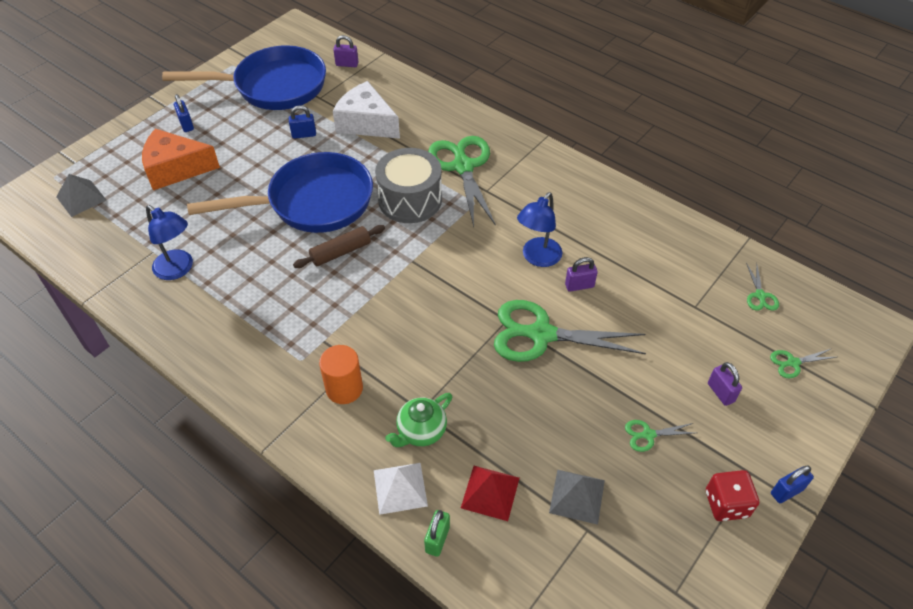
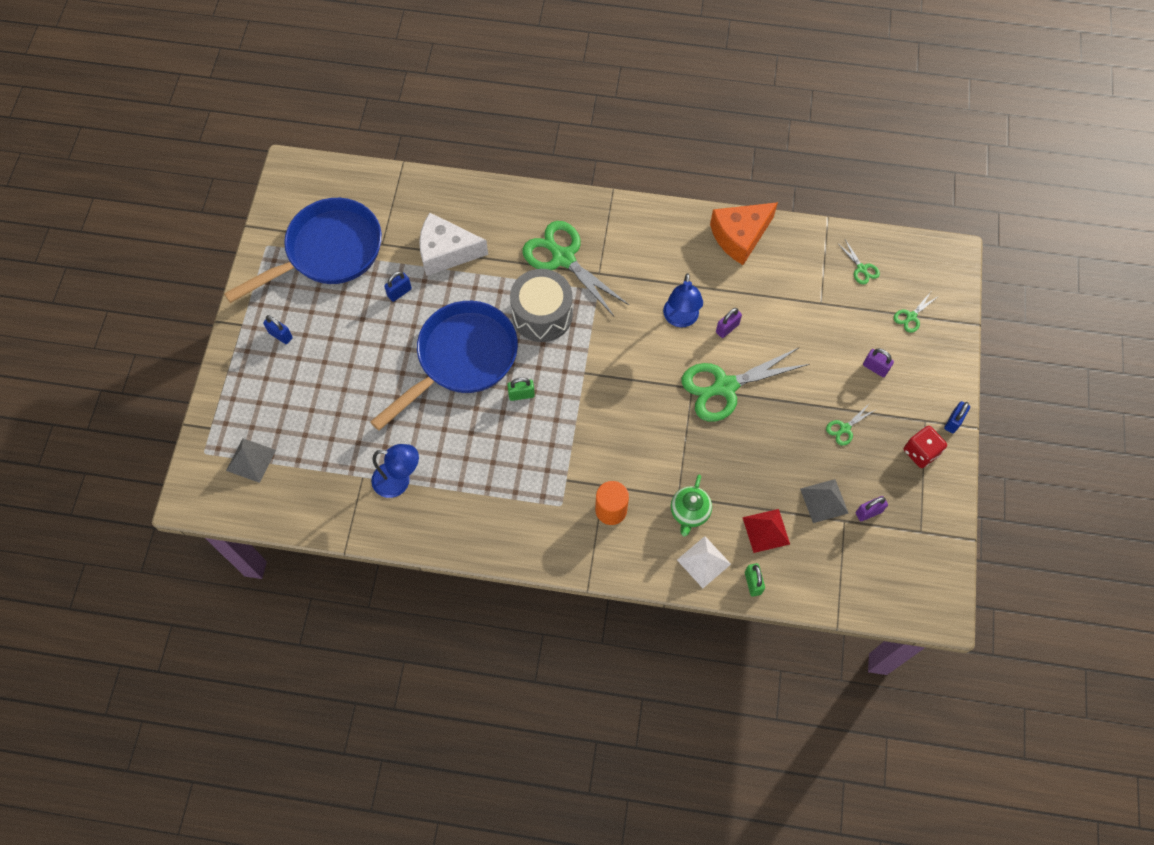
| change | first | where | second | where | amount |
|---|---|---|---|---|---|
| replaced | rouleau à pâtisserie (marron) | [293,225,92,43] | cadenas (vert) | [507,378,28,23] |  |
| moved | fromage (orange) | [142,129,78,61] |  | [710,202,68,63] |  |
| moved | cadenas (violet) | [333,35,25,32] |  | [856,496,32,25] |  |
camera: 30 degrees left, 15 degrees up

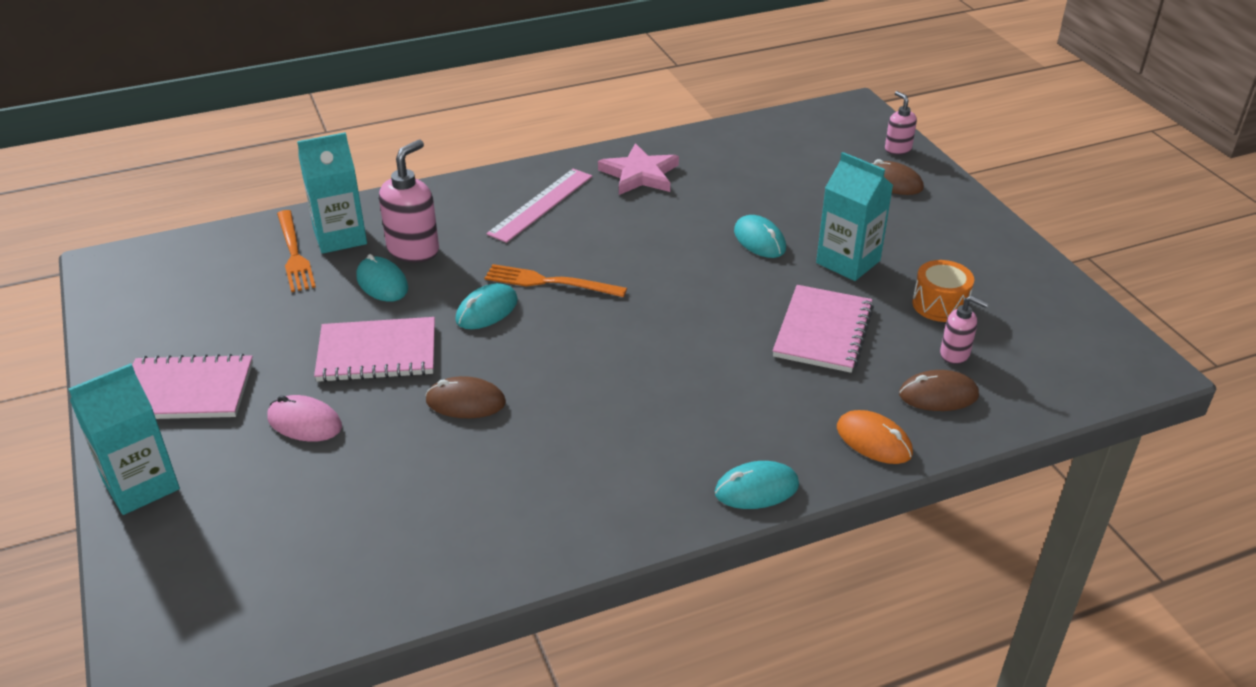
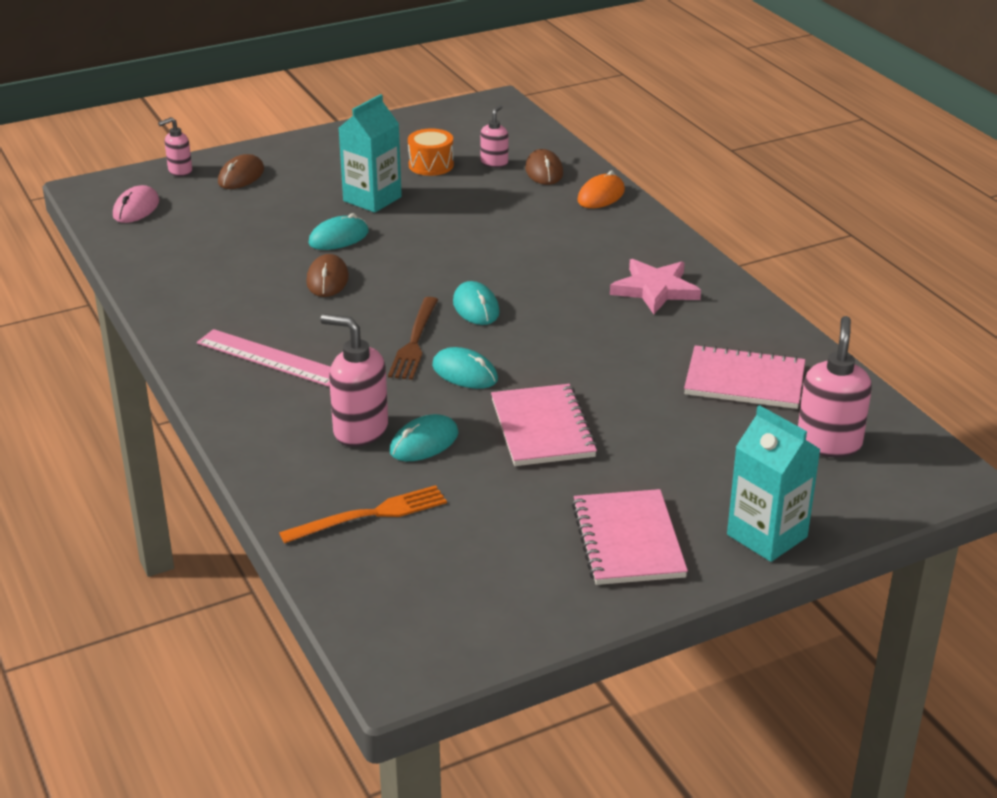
| change | first | where | second | where | amount |
|---|---|---|---|---|---|
| moved | souris (rose) | [267,395,75,47] |  | [113,185,46,38] |  |
| moved | souris (marron) | [426,376,80,42] |  | [306,254,43,43] |  |
| recoloured | fourchette (orange) | [485,264,142,33] | fourchette (marron) | [388,297,50,83] |  |
| moved | souris (turquoise) | [715,461,84,48] |  | [453,281,47,44] |  |
| moved | étoile (rose) | [598,143,81,52] |  | [610,259,91,55] |  |
| moved | carnet (rose) | [773,285,101,88] |  | [684,344,121,65] |  |
| added |  |  | distributeur de savon (rose) | [798,316,74,141] |  |
| removed | brique de lait (turquoise) | [297,132,70,122] |  |  |  |
camera: 95 degrees left, 5 degrees down

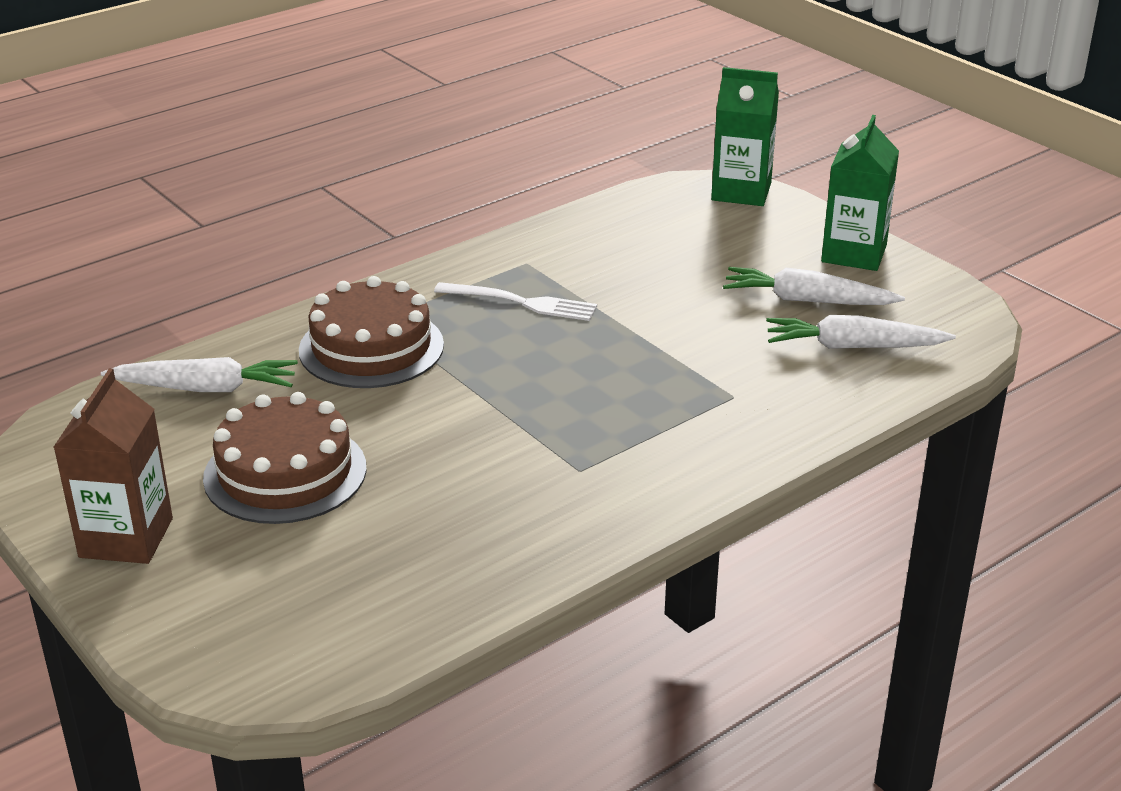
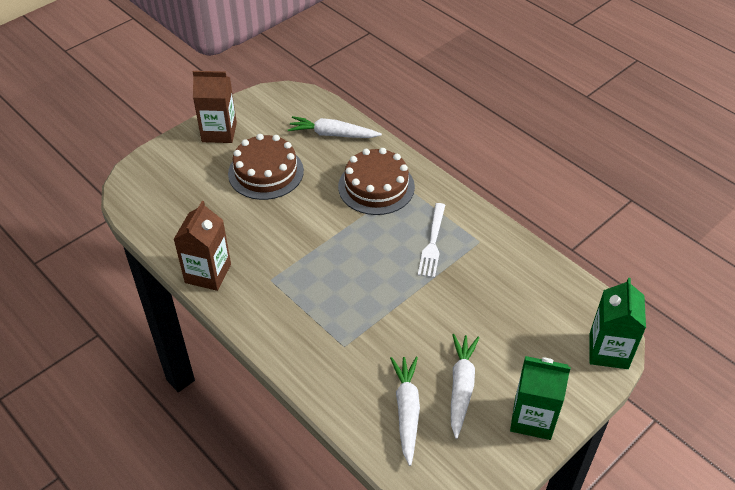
| change | first | where | second | where | amount |
|---|---|---|---|---|---|
| added |  |  | brique de lait (marron) | [173,201,58,90] |  |
| turned | carotte (blanc) | [101,357,197,35] |  | [288,116,94,22] | 105 degrees clockwise |
camera: 85 degrees right, 15 degrees up

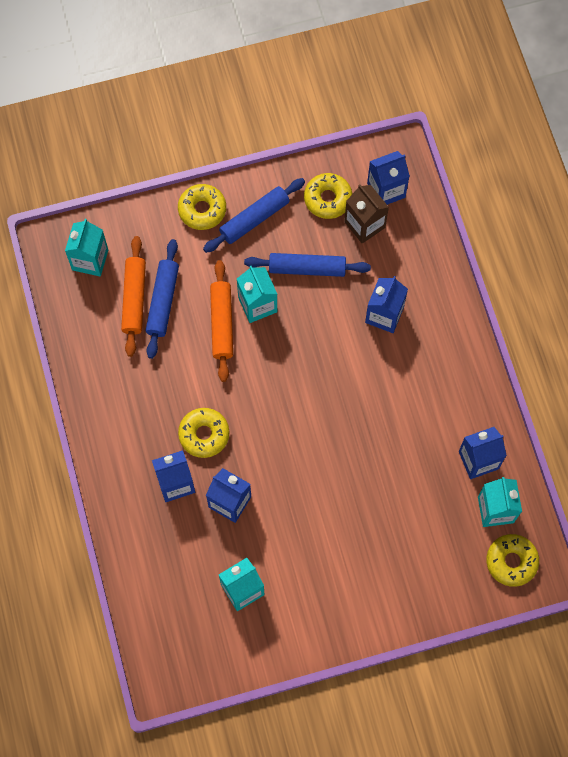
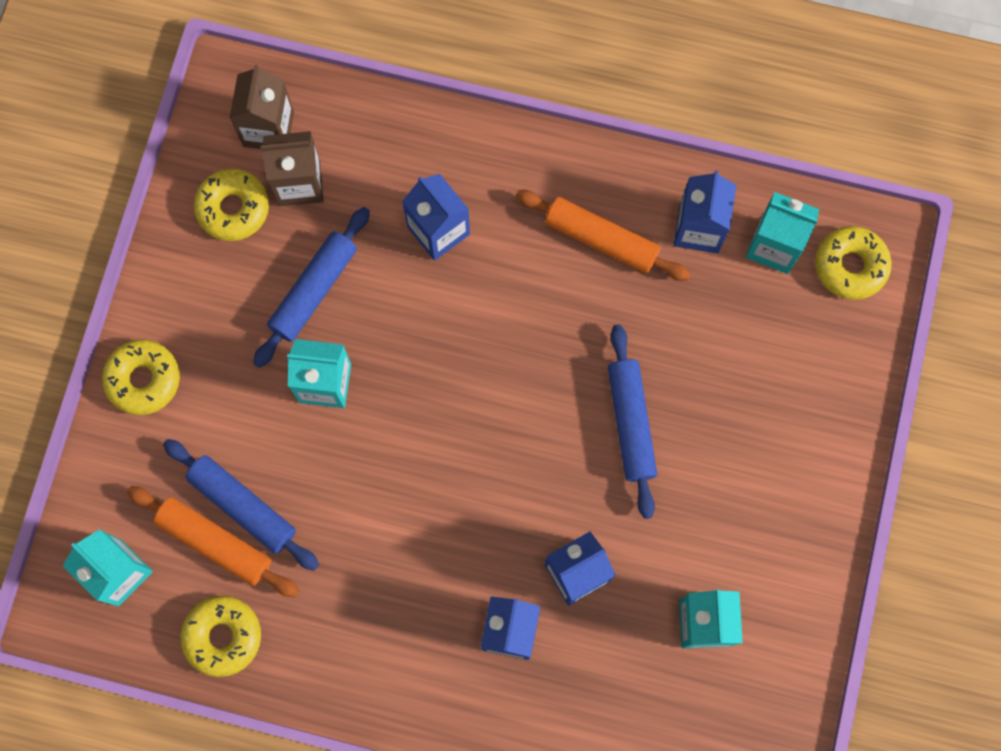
| change | first | where | second | where | amount |
|---|---|---|---|---|---|
| moved | beignet (jaune) | [178,408,51,50] |  | [180,596,81,81] |  |
| recoloured | brique de lait (bleu) | [367,151,43,54] | brique de lait (marron) | [229,65,65,84] |  |
| moved | rouleau à pâtisserie (orange) | [210,260,23,122] |  | [516,190,175,91] |  |
| moved | rouleau à pâtisserie (bleu) | [203,178,102,75] |  | [608,325,49,194] |  |
camera: 60 degrees left, 5 degrees up

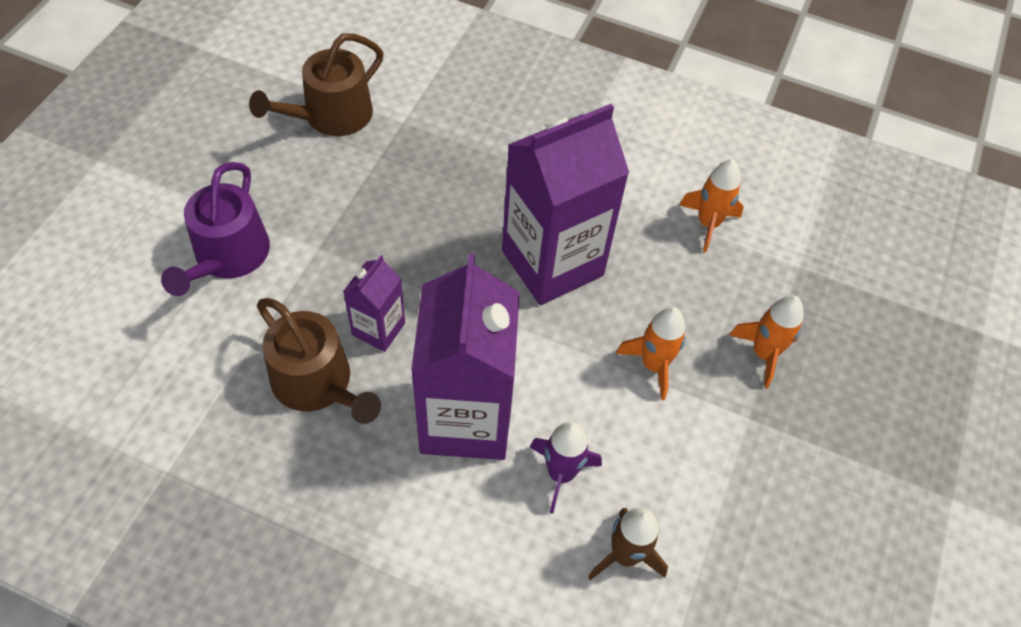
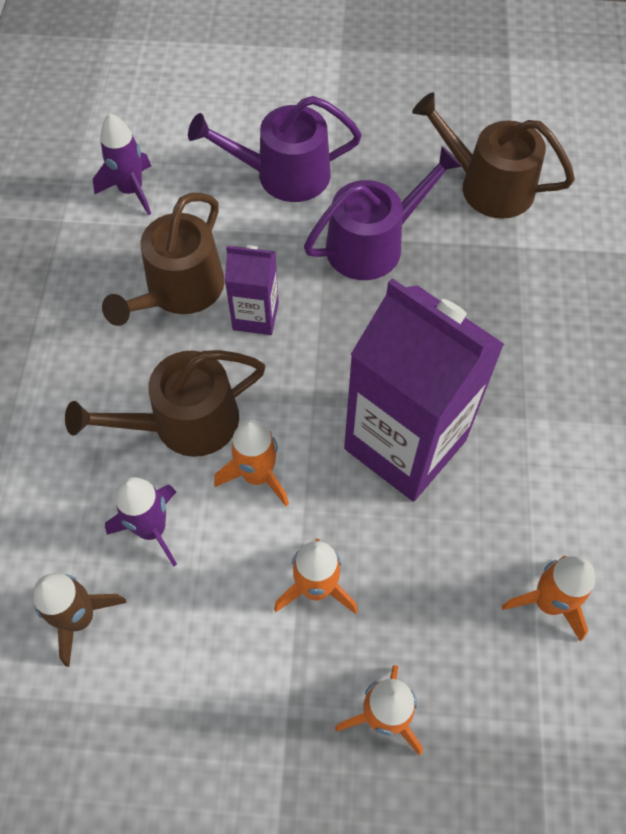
| change | first | where | second | where | amount |
|---|---|---|---|---|---|
| replaced | brique de lait (violet) | [411,254,109,206] | arrosoir (marron) | [65,350,200,107] |  |
| added |  |  | fusée (violet) | [93,113,58,102] |  |
| added |  |  | fusée (orange) | [214,419,75,88] |  |
| added |  |  | arrosoir (violet) | [304,146,158,134] |  |
camera: 75 degrees right, 5 degrees up

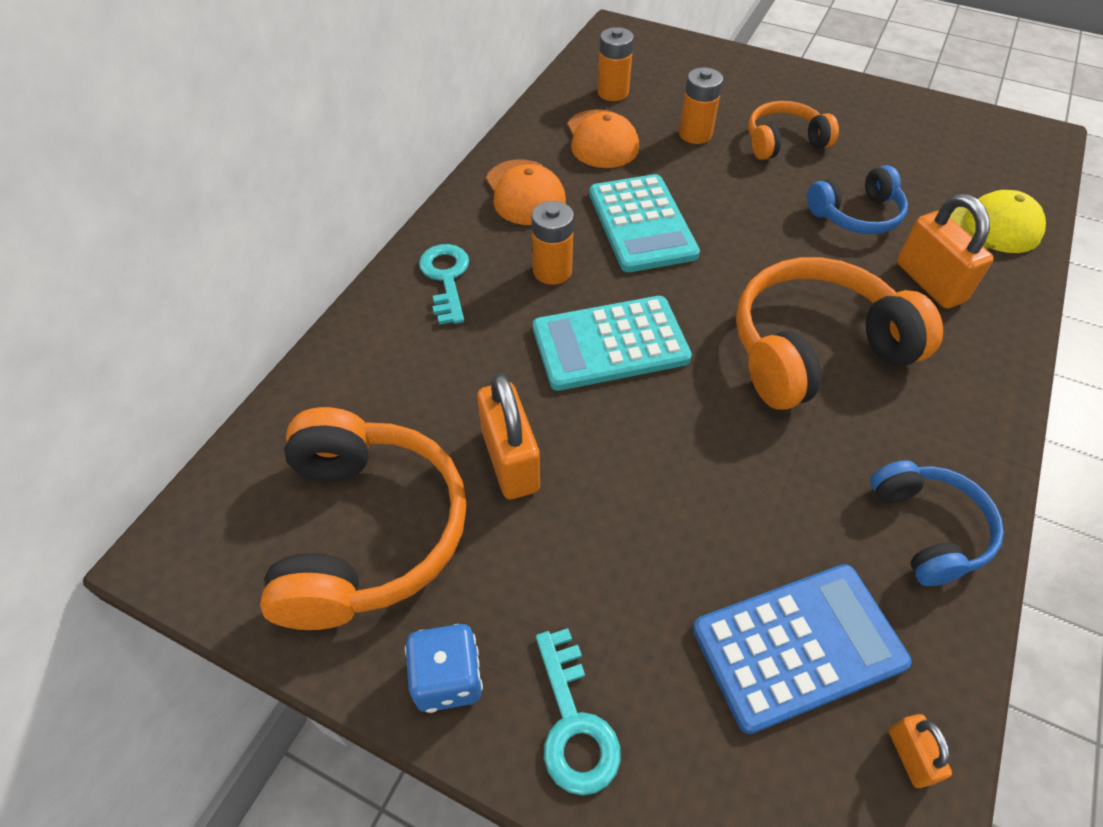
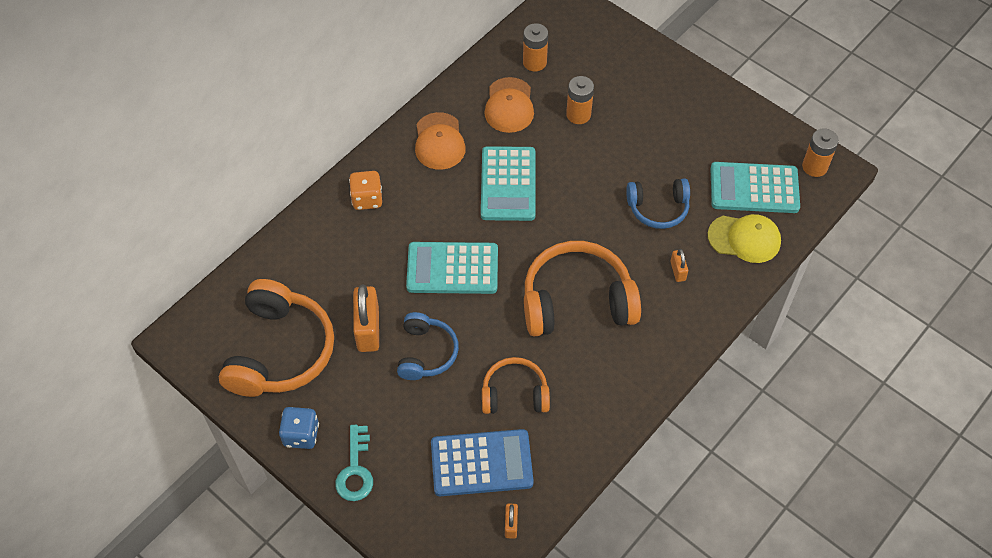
| change | first | where | second | where | amount |
|---|---|---|---|---|---|
| replaced | clé (turquoise) | [419,244,50,81] | dé (orange) | [349,171,33,39] |  |
| moved | casque audio (bleu) | [871,460,133,126] |  | [397,312,62,68] |  |
| moved | casque audio (orange) | [748,101,91,59] |  | [482,357,68,57] |  |
| resized | cadenas (orange) | [897,194,97,115] |  | [670,249,18,33] | x0.50 |
| added |  |  | calculatrice (turquoise) | [710,162,90,51] |  |
| moved | pile (orange) | [532,201,42,84] |  | [802,128,37,49] |  |
camera: 15 degrees right, 5 degrees up

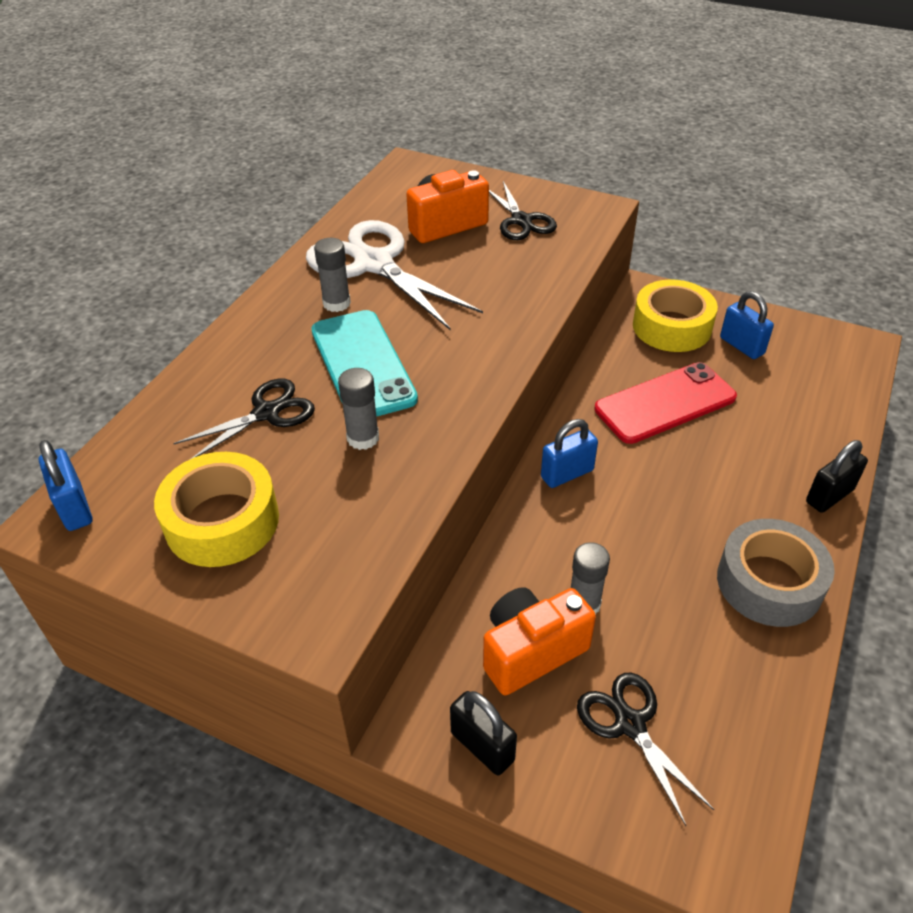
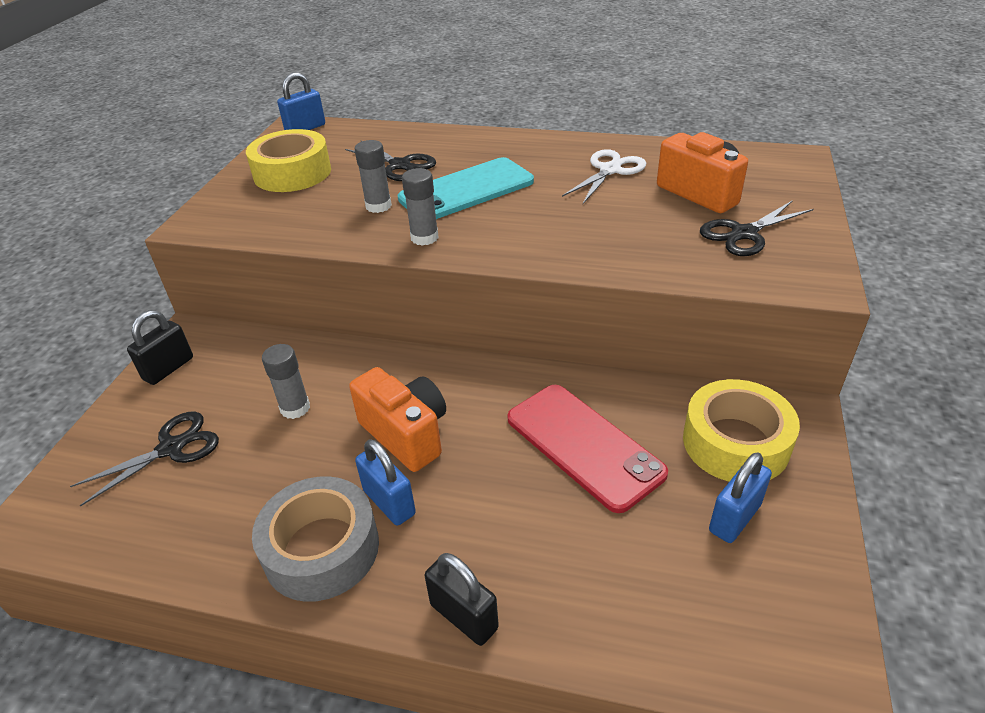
| change | first | where | second | where | amount |
|---|---|---|---|---|---|
| moved | appareil photo (orange) | [483,587,113,109] |  | [349,367,97,105] |  |
| moved | cadenas (bleu) | [541,419,57,69] |  | [355,439,61,87] |  |
| moved | bâton de colle (gris) | [314,238,37,74] |  | [402,168,37,78] |  |
| resized | ciseaux (blanc) | [306,220,177,110] |  | [562,149,84,55] | x0.58 |
camera: 80 degrees right, 5 degrees down

